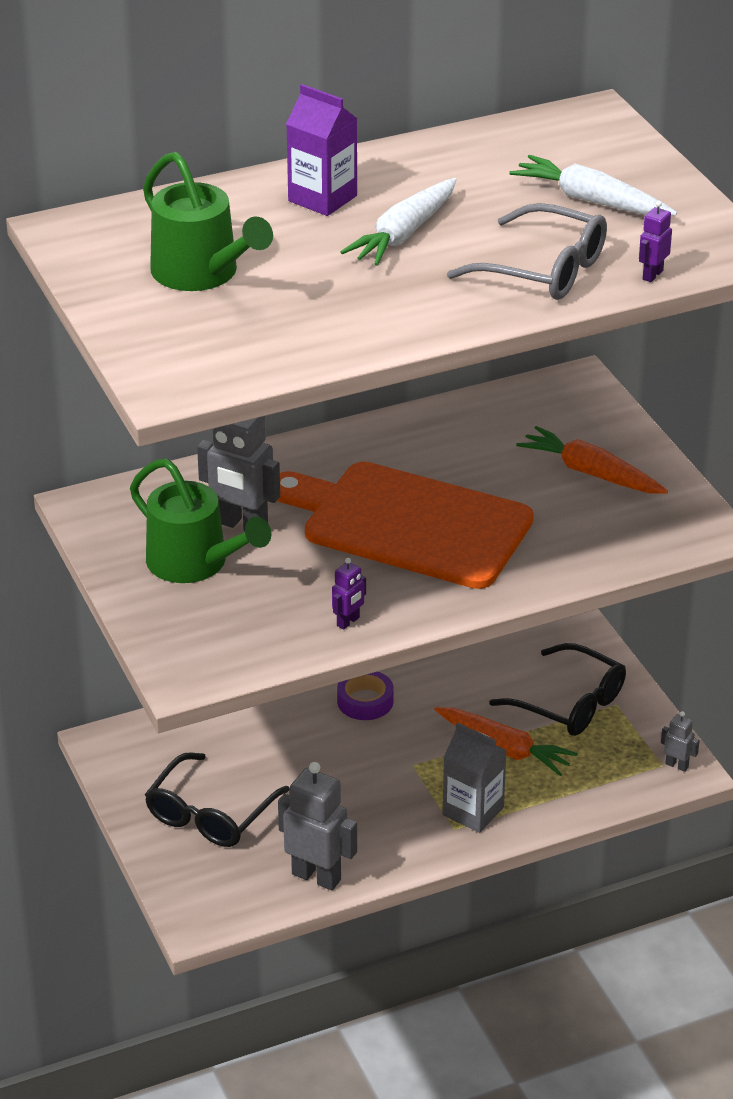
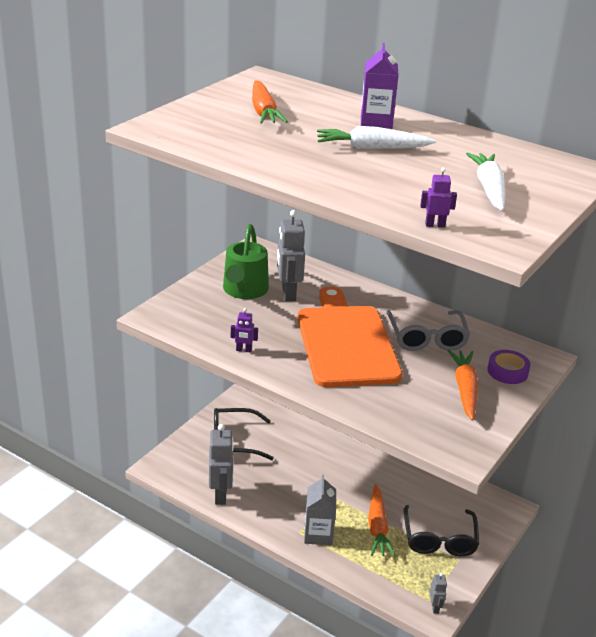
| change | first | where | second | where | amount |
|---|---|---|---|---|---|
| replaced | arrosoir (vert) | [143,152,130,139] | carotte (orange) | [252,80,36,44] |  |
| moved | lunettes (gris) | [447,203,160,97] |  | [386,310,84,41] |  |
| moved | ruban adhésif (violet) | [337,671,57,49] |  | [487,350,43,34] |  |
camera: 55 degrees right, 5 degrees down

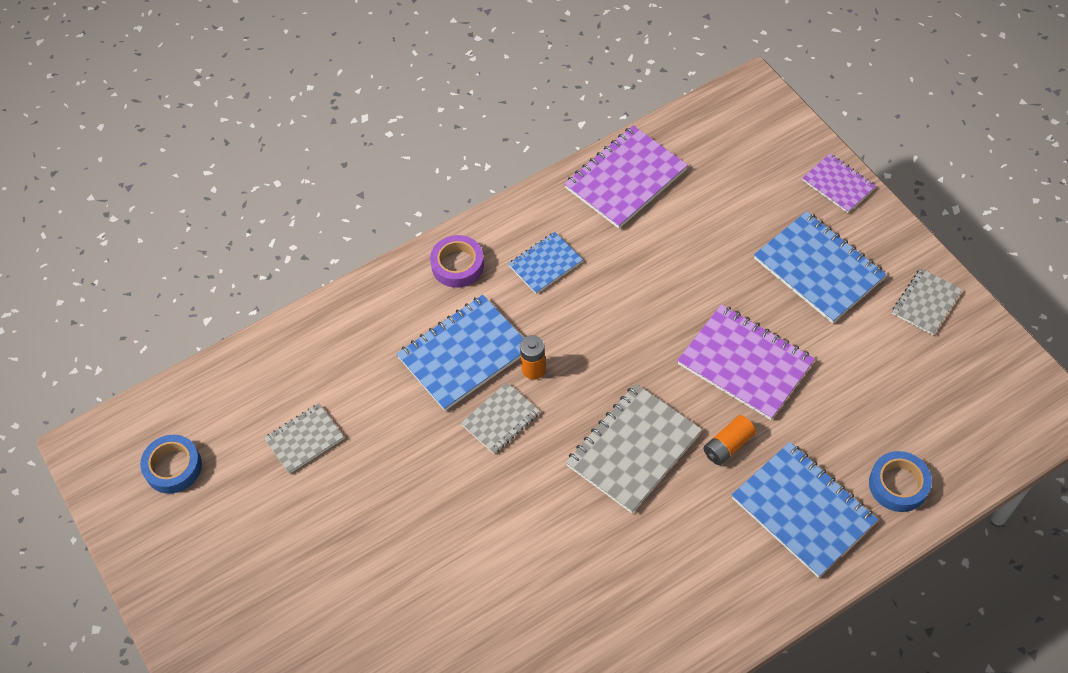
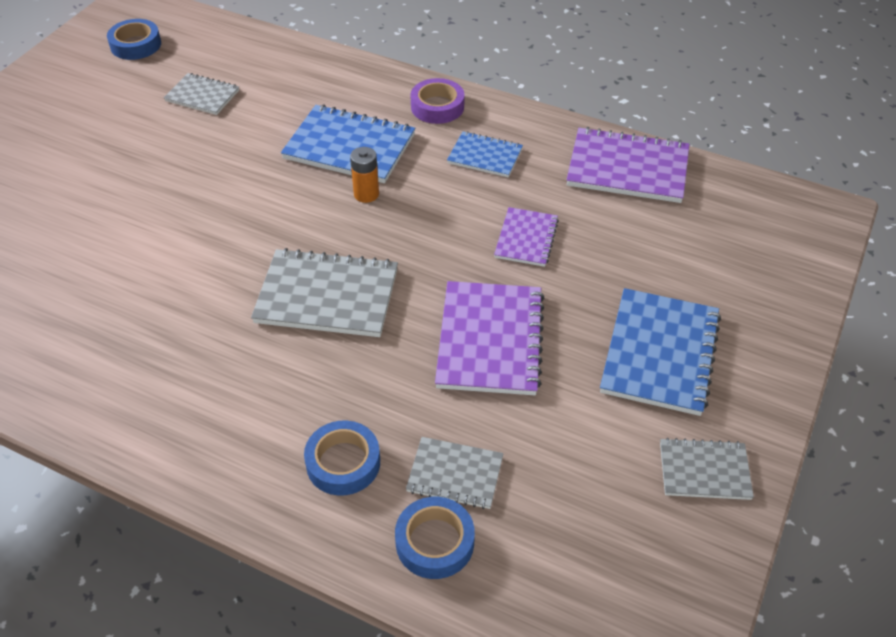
| change | first | where | second | where | amount |
|---|---|---|---|---|---|
| replaced | carnet (bleu) | [732,442,146,136] | ruban adhésif (bleu) | [304,421,76,75] |  |
| moved | carnet (gris) | [461,382,79,72] |  | [406,437,98,72] |  |
| moved | carnet (violet) | [802,153,74,60] |  | [494,207,65,60] |  |
| removed | pile (orange) | [704,415,52,50] |  |  |  |
camera: 55 degrees right, 10 degrees down

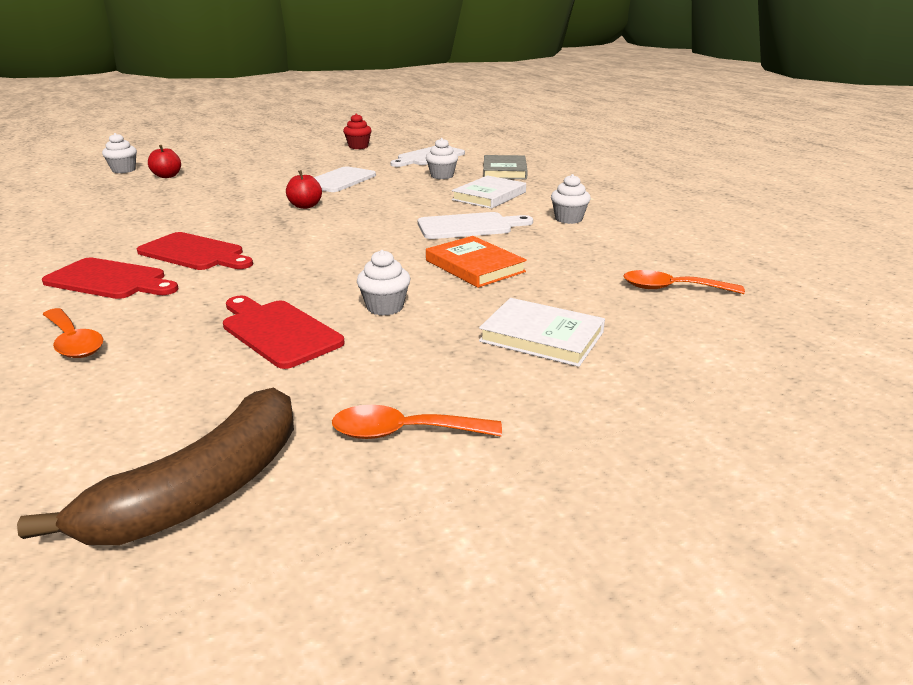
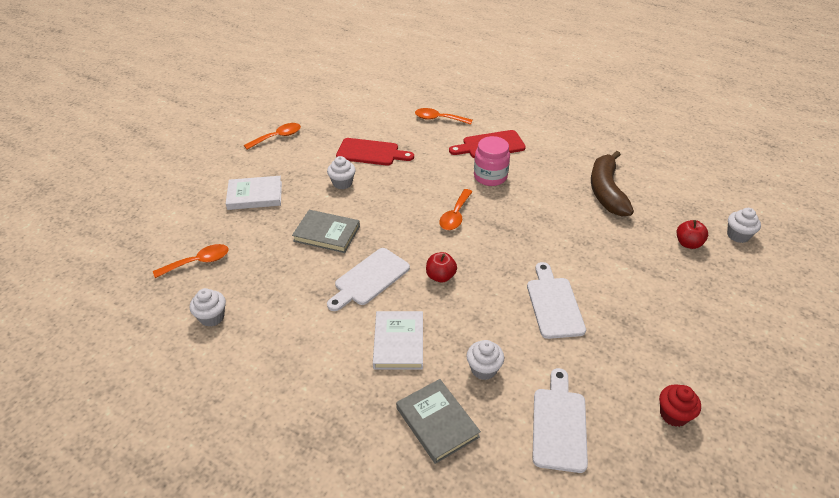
| change | first | where | second | where | amount |
|---|---|---|---|---|---|
| moved | muffin (blanc) | [551,174,40,50] |  | [190,288,36,39] |  |
| recoloured | livre (orange) | [426,236,101,52] | livre (gris) | [292,210,68,43] |  |
| moved | pomme (rouge) | [286,170,36,39] |  | [426,252,31,30] |  |
| added |  |  | cuillère (orange) | [439,189,33,41] |  |
| replaced | planche à découper (rouge) | [137,232,116,38] | bocal (rose) | [474,136,36,50] |  |
| moved | banane (marron) | [17,388,277,157] |  | [591,151,43,65] |  |
camera: 145 degrees right, 15 degrees up

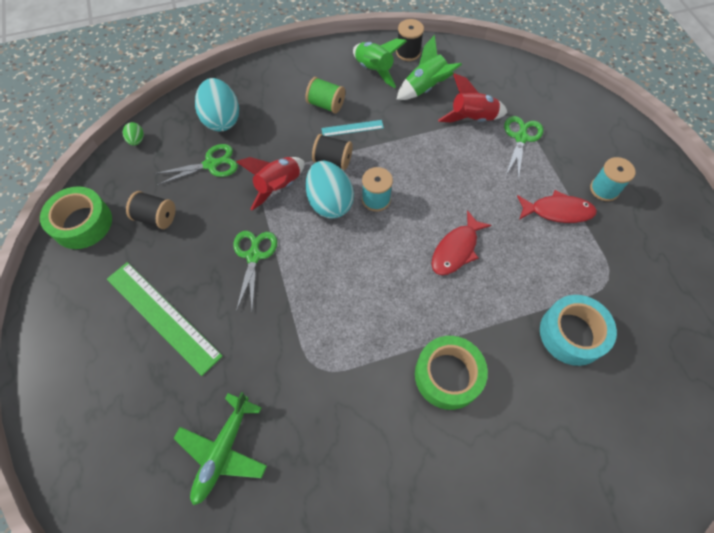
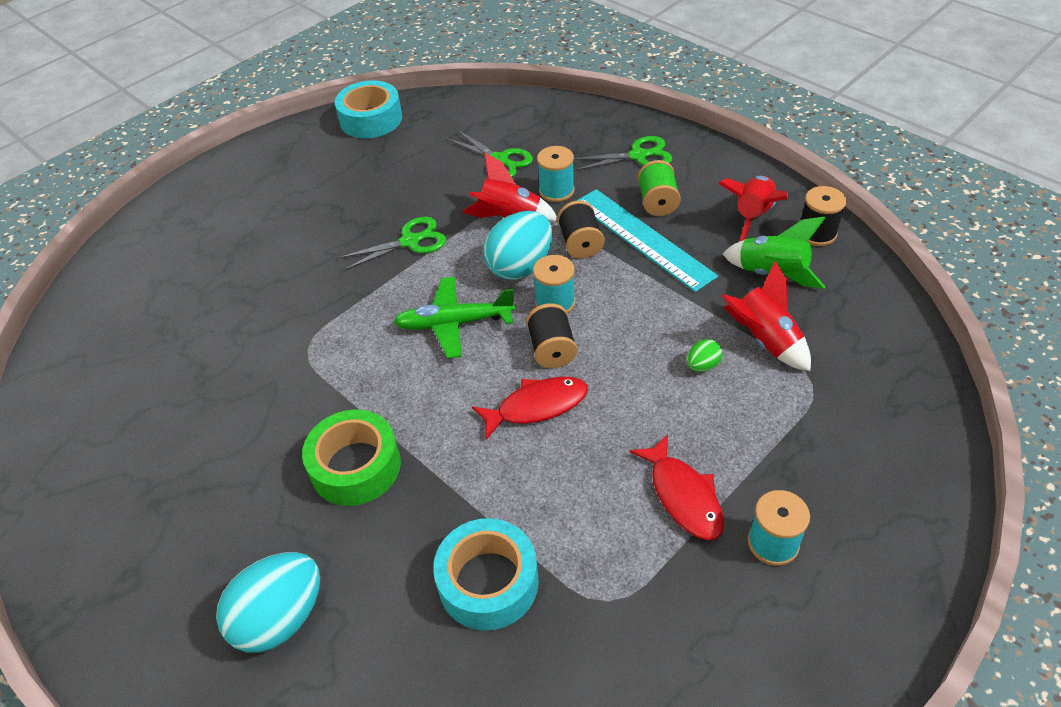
| change | first | where | second | where | amount |
|---|---|---|---|---|---|
| moved | œuf (turquoise) | [195,78,44,53] |  | [216,552,104,101] |  |
| recoloured | ruban adhésif (vert) | [40,186,72,63] | ruban adhésif (turquoise) | [335,80,67,58] |  |
| moved | avion (vert) | [174,392,93,113] |  | [394,277,122,82] |  |
| turned | poisson (rouge) | [431,210,61,65] |  | [472,377,116,62] | 150 degrees clockwise |
| moved | bobine (noir) | [126,191,49,38] |  | [526,303,52,65] |  |
| added |  |  | bobine (turquoise) | [537,146,38,56] |  |
| moved | ciseaux (vert) | [504,116,40,65] |  | [574,136,98,35] |  |
| resized | règle (turquoise) | [321,120,63,16] |  | [576,189,142,103] | x2.03 |
| moved | œuf (vert) | [123,122,21,24] |  | [687,339,35,33] |  |
| recoloured | fusée (vert) | [353,39,54,49] | fusée (rouge) | [718,176,70,66] |  |
| removed | règle (vert) | [107,262,116,114] |  |  |  |
camera: 65 degrees right, 15 degrees down

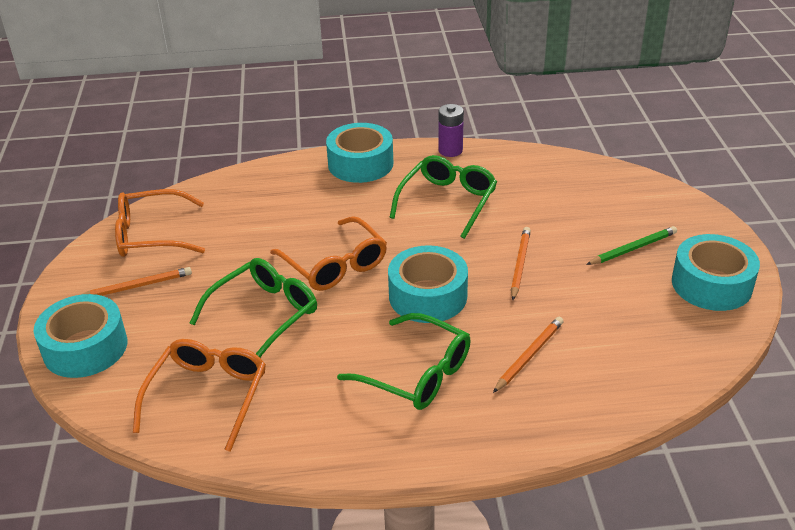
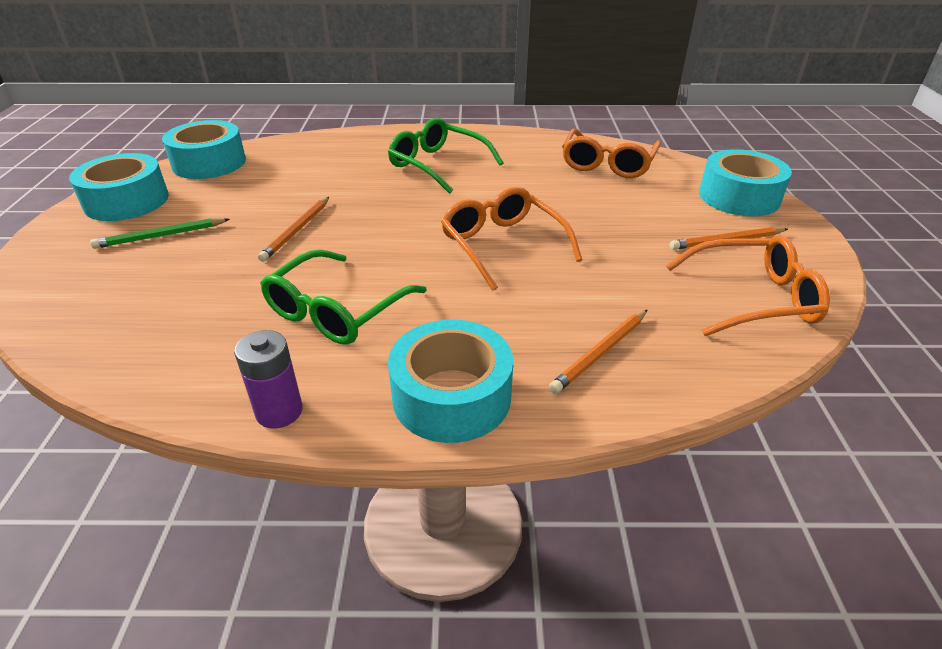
| change | first | where | second | where | amount |
|---|---|---|---|---|---|
| moved | ruban adhésif (turquoise) | [388,245,80,78] |  | [162,120,84,59] |  |
| moved | crayon (orange) | [493,317,71,76] |  | [549,309,99,85] |  |
| removed | lunettes (vert) | [190,258,127,99] |  |  |  |
camera: 175 degrees left, 0 degrees up

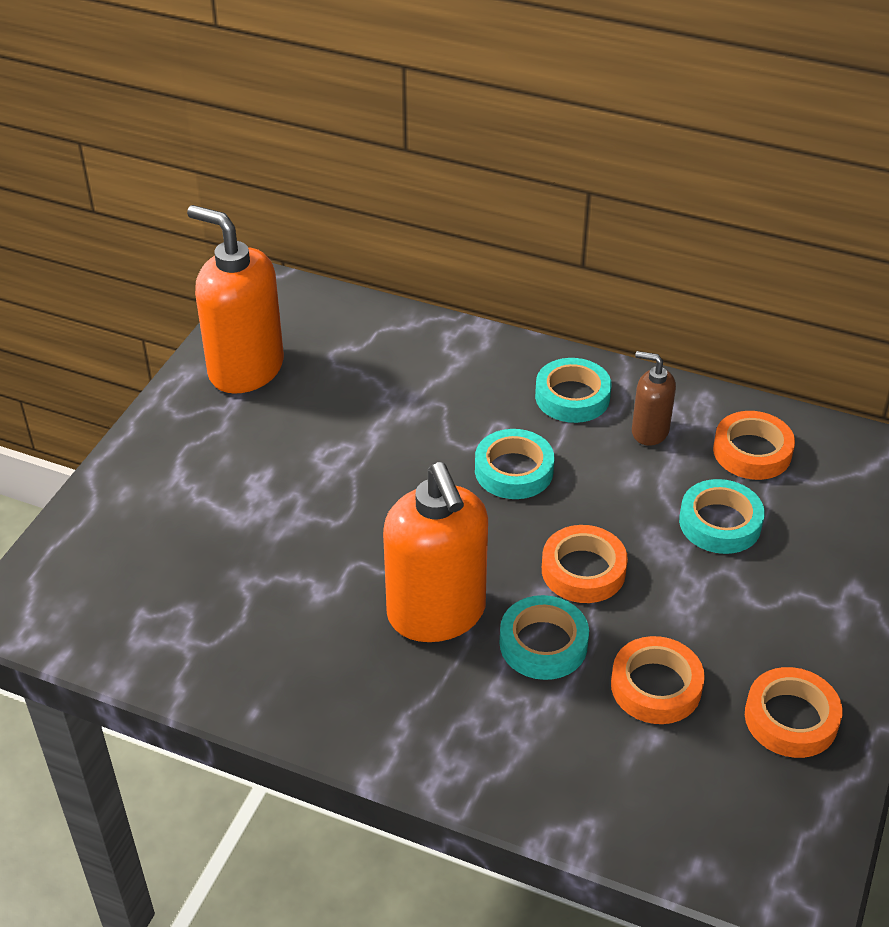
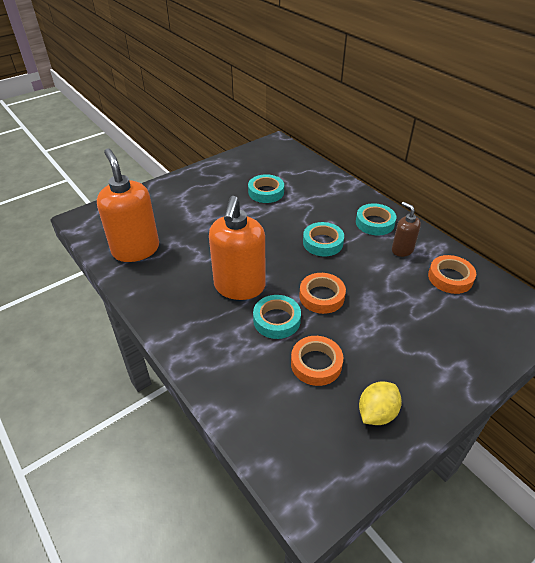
| change | first | where | second | where | amount |
|---|---|---|---|---|---|
| moved | distributeur de savon (orange) | [187,205,97,189] |  | [97,149,62,113] |  |
| moved | ruban adhésif (turquoise) | [679,479,86,75] |  | [248,174,36,29] |  |
| replaced | ruban adhésif (orange) | [745,667,97,91] | citron (jaune) | [359,381,43,44] |  |
camera: 30 degrees right, 0 degrees up

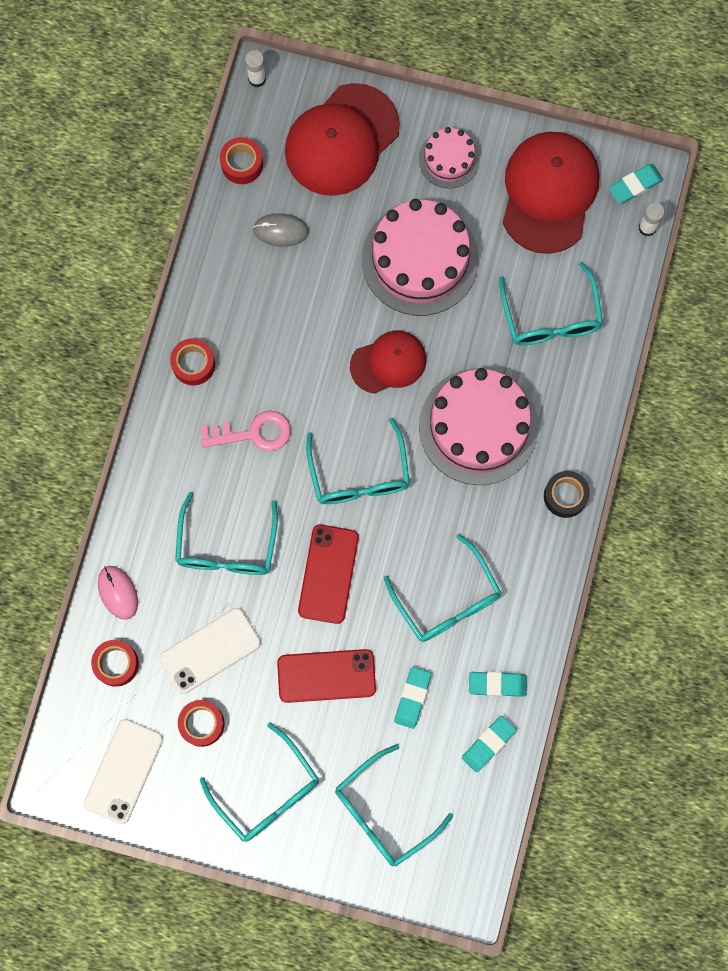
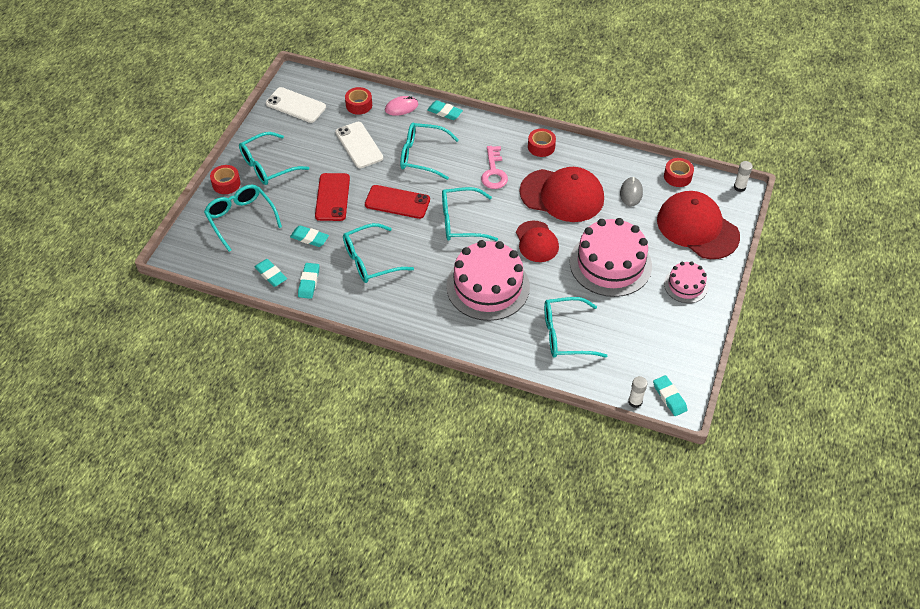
| change | first | where | second | where | amount |
|---|---|---|---|---|---|
| moved | ruban adhésif (rouge) | [178,700,47,47] |  | [210,165,31,29] |  |
| added |  |  | gomme (turquoise) | [427,100,36,20] |  |
| moved | casquette (rouge) | [503,132,96,122] |  | [519,167,85,55] |  |
| removed | ruban adhésif (noir) | [544,471,46,47] |  |  |  |
camera: 95 degrees right, 25 degrees down

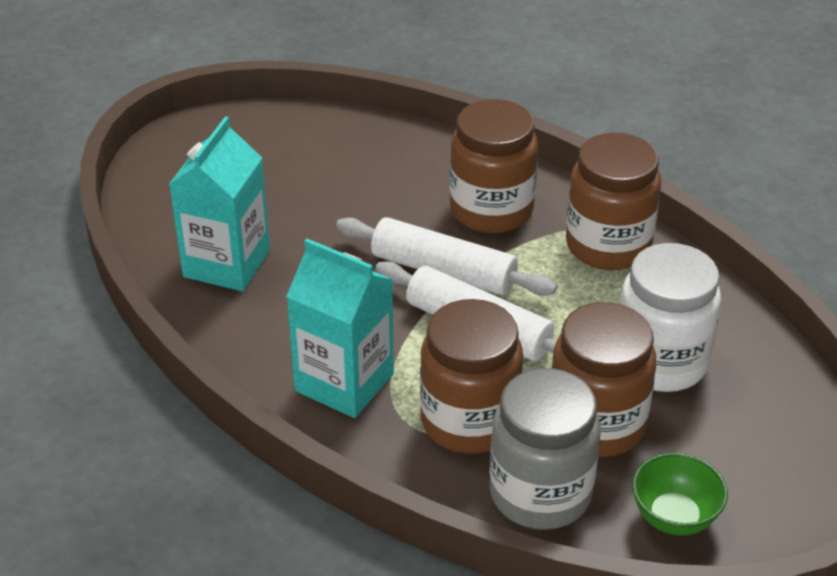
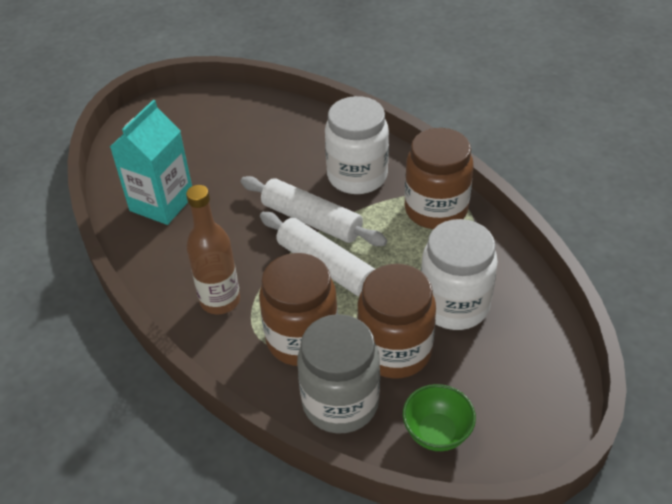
| change | first | where | second | where | amount |
|---|---|---|---|---|---|
| replaced | brique de lait (turquoise) | [286,239,108,179] | bouteille (marron) | [186,185,54,129] |  |
| recoloured | bocal (marron) | [450,99,88,134] | bocal (blanc) | [325,96,64,98] |  |
camera: 10 degrees right, 5 degrees up

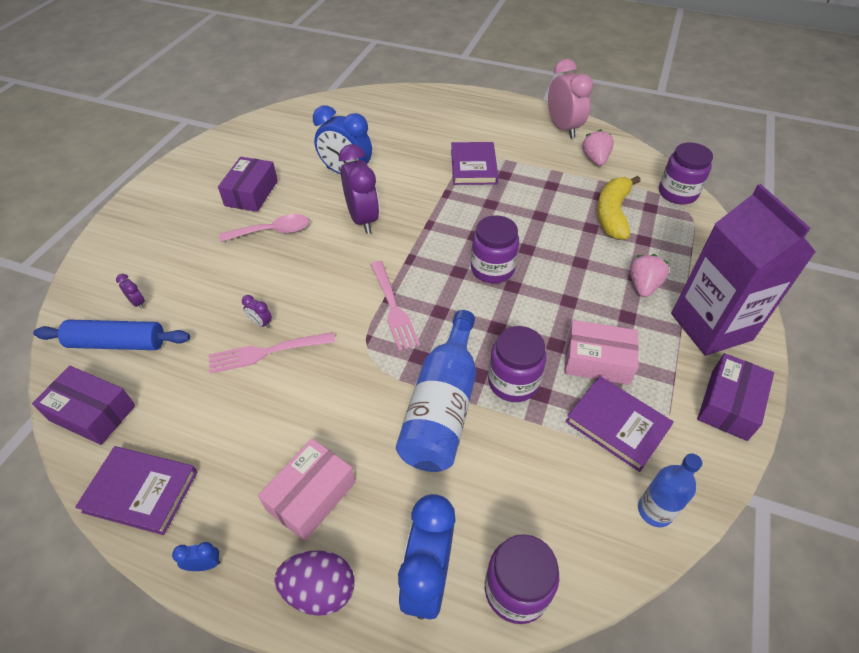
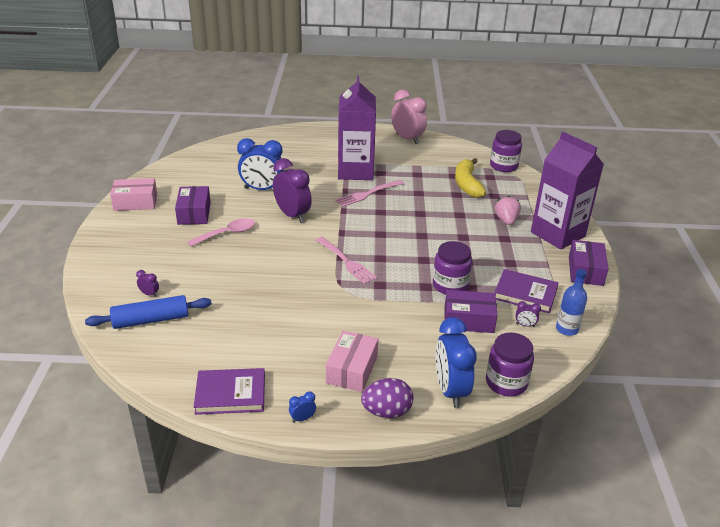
| change | first | where | second | where | amount |
|---|---|---|---|---|---|
| moved | boîte (rose) | [564,320,75,65] |  | [110,178,47,33] |  |
| moved | fourchette (rose) | [209,332,126,42] |  | [335,180,69,27] |  |
| replaced | livre (violet) | [451,142,48,43] | brique de lait (violet) | [338,76,38,104] |  |
| moved | boîte (violet) | [32,366,103,79] |  | [444,290,54,43] |  |
| moved | réveil (violet) | [242,295,30,33] |  | [516,301,25,26] |  |
| removed | bouteille (bleu) | [396,310,80,162] |  |  |  |
| removed | bocal (violet) | [471,215,48,68] |  |  |  |
| removed | fraise (rose) | [582,129,32,37] |  |  |  |
camera: 20 degrees left, 15 degrees down

